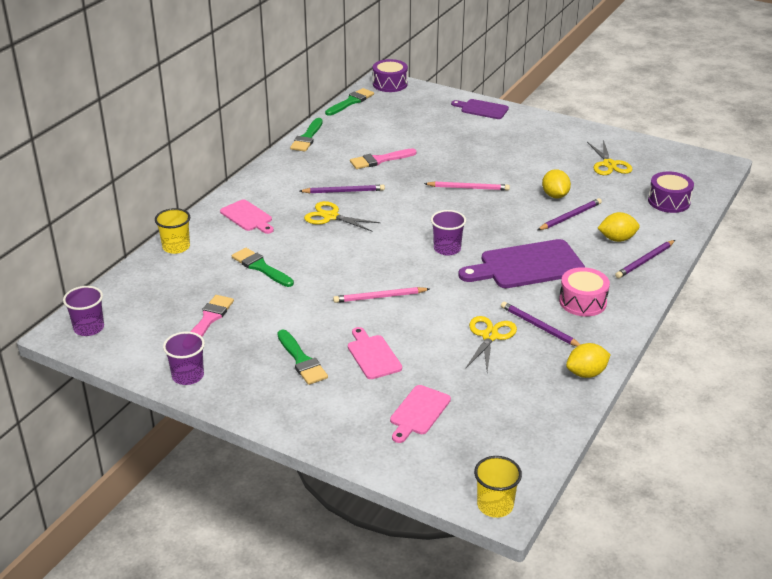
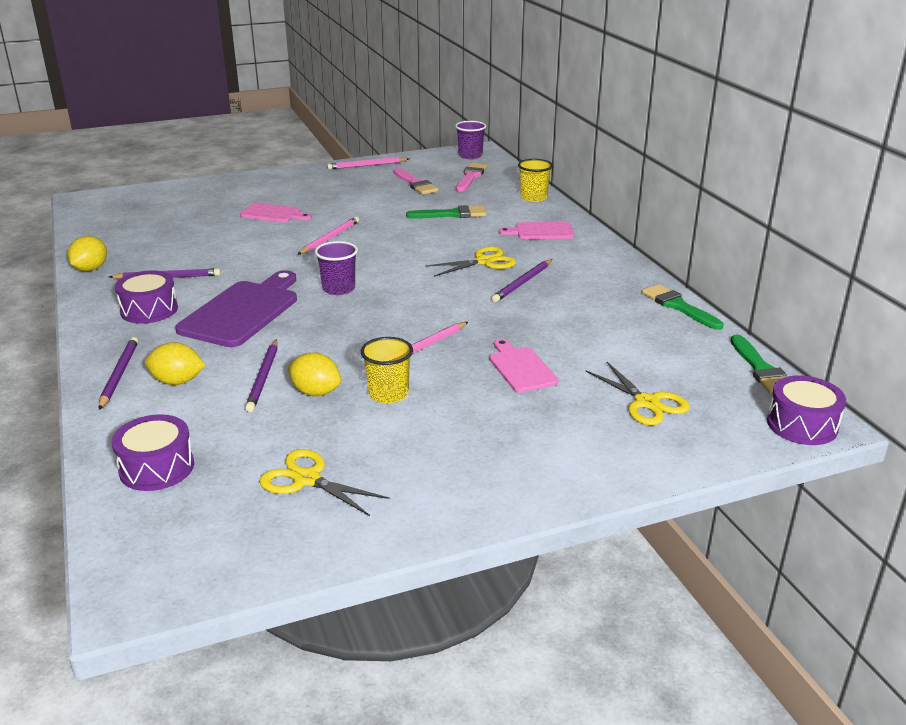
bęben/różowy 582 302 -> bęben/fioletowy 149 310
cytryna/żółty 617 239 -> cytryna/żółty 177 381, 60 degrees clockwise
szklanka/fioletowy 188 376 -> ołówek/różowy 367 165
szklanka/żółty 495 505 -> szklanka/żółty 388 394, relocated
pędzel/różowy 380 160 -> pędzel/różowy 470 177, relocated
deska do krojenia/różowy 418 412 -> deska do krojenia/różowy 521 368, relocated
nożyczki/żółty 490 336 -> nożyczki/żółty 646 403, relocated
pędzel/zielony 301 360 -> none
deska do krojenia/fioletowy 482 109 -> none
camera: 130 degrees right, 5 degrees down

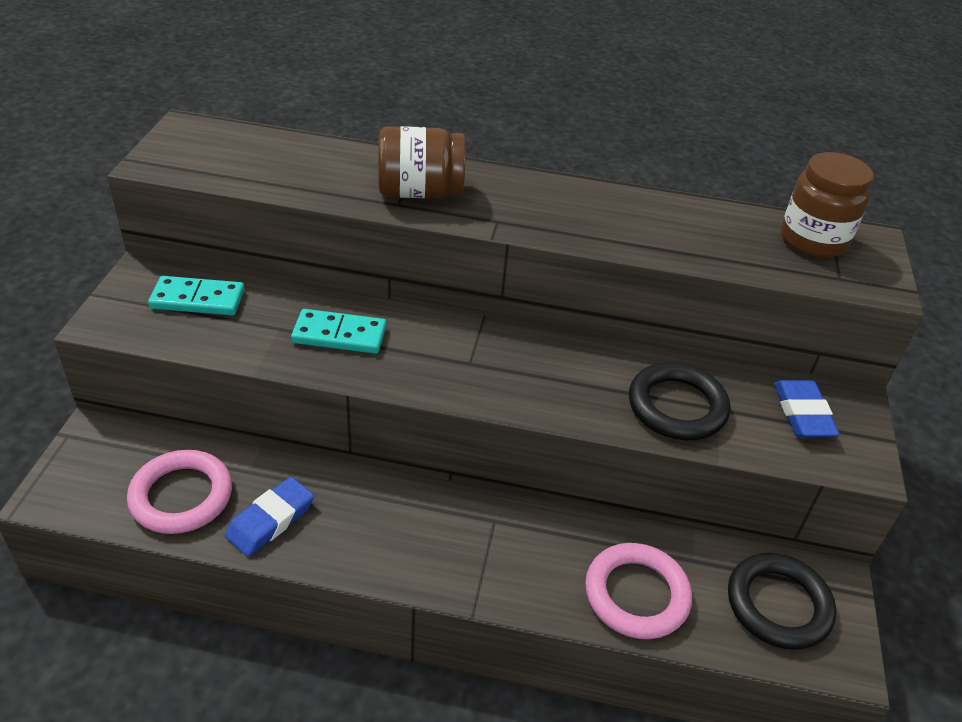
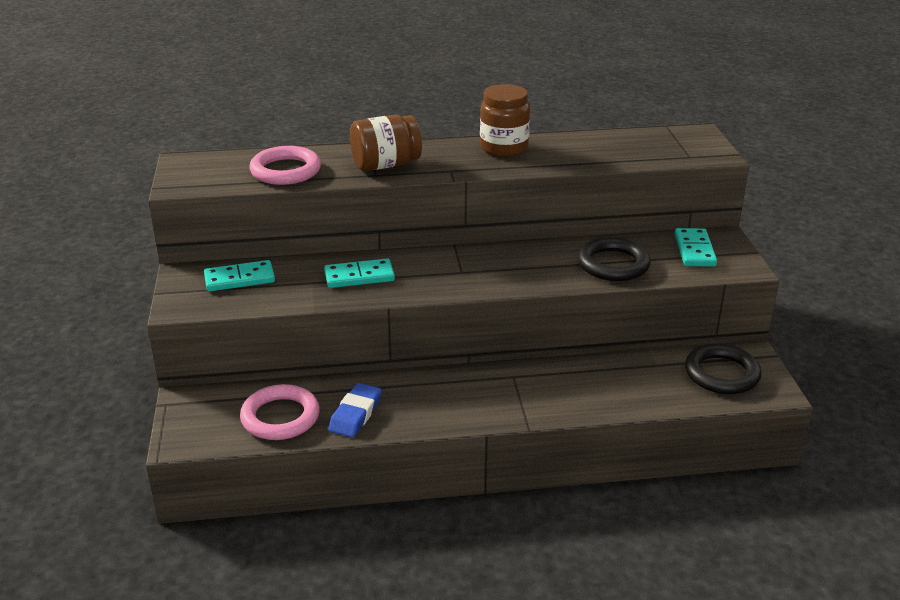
pierścień/różowy 636 594 -> pierścień/różowy 285 171, relocated
słoik/brązowy 813 240 -> słoik/brązowy 504 148, relocated
gumka do mazania/niebieski 803 413 -> kostka domina/turkusowy 694 250
camera: 15 degrees left, 10 degrees down

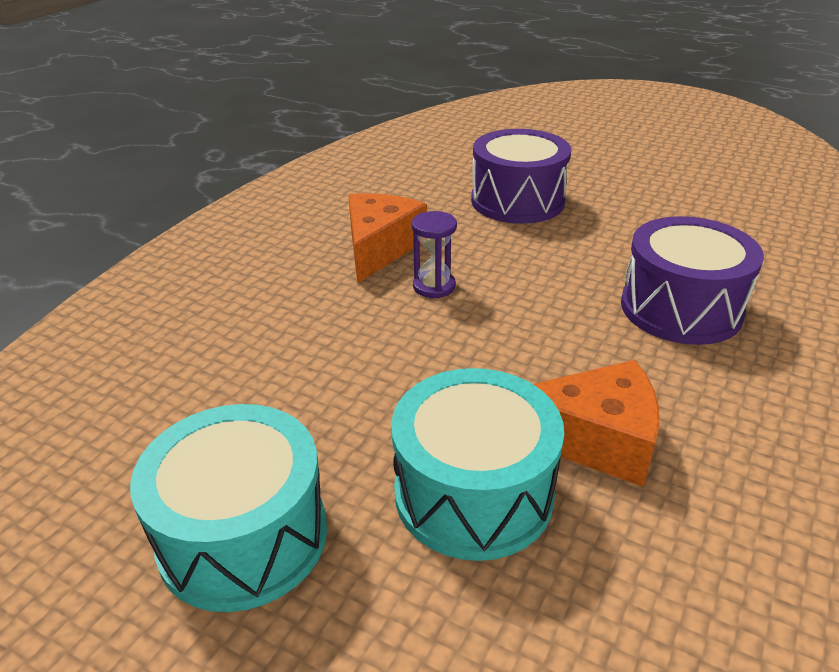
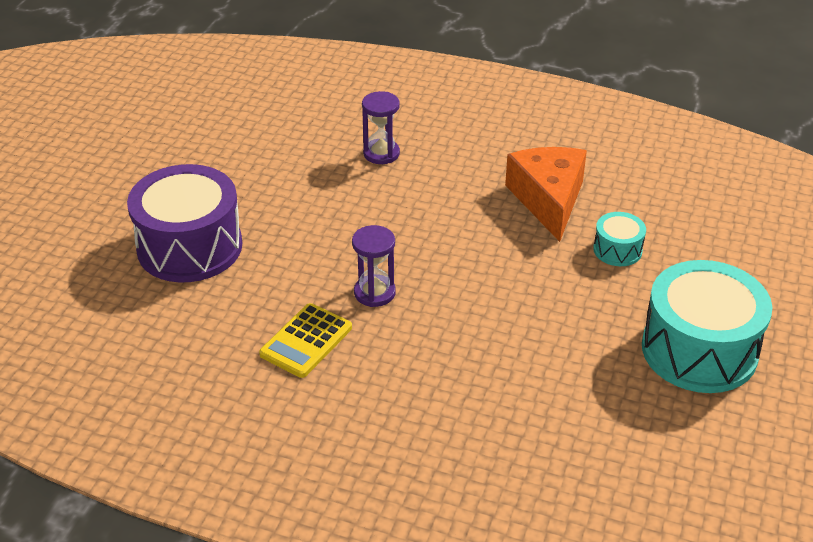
ser/pomarańczowy 380 248 -> kalkulator/żółty 306 341
bęben/fioletowy 681 308 -> klepsydra/fioletowy 381 153
bęben/turkusowy 473 493 -> bęben/turkusowy 617 250, x0.46
camera: 100 degrees left, 5 degrees up

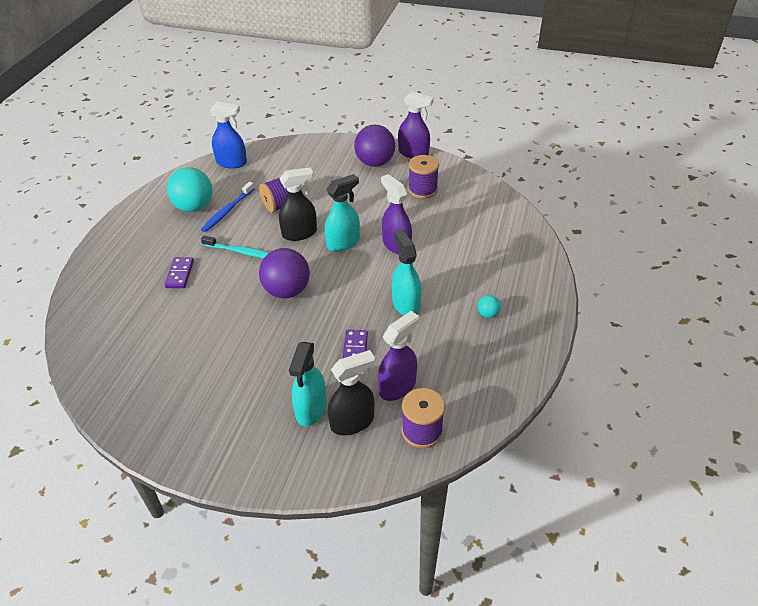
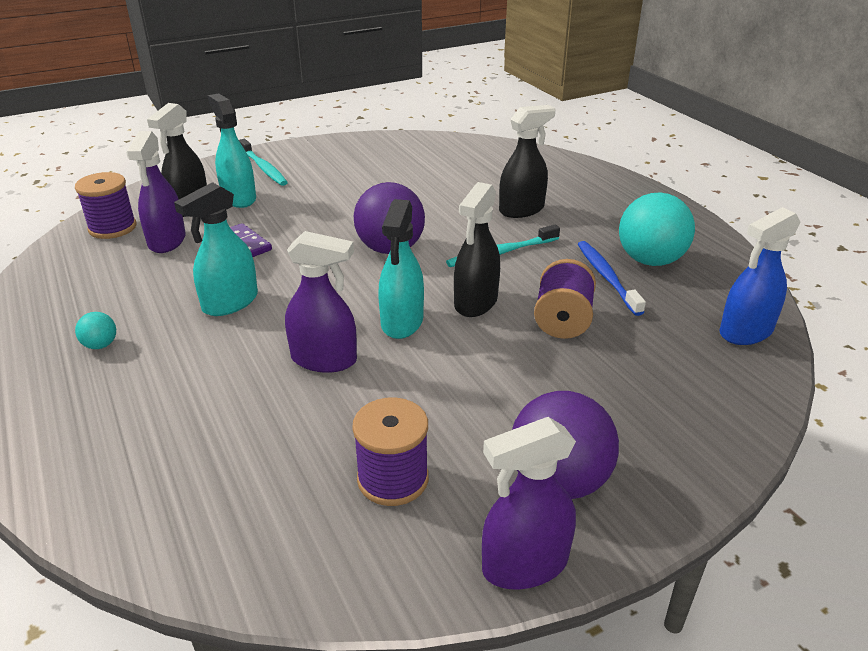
spryskiwacz/turkusowy 406 304 -> spryskiwacz/turkusowy 230 303, 105 degrees clockwise
none -> szczoteczka do zębów/turkusowy 263 168
kostka domina/fioletowy 180 274 -> spryskiwacz/czarny 522 209
camera: 135 degrees right, 10 degrees down

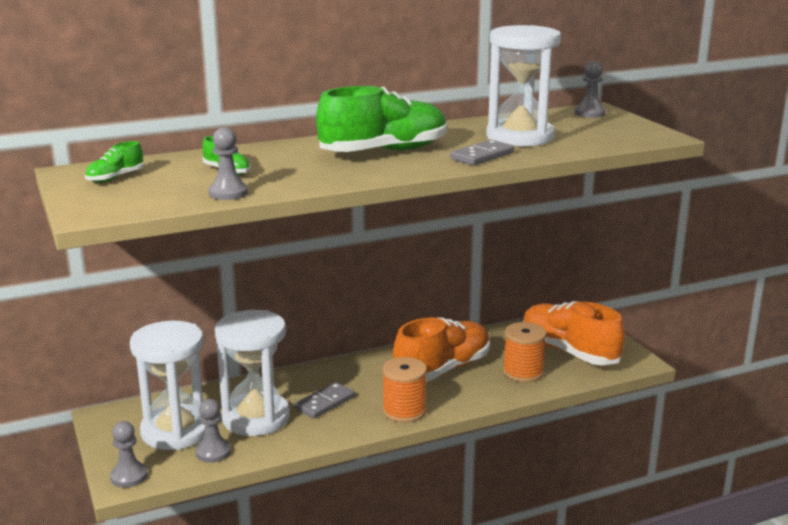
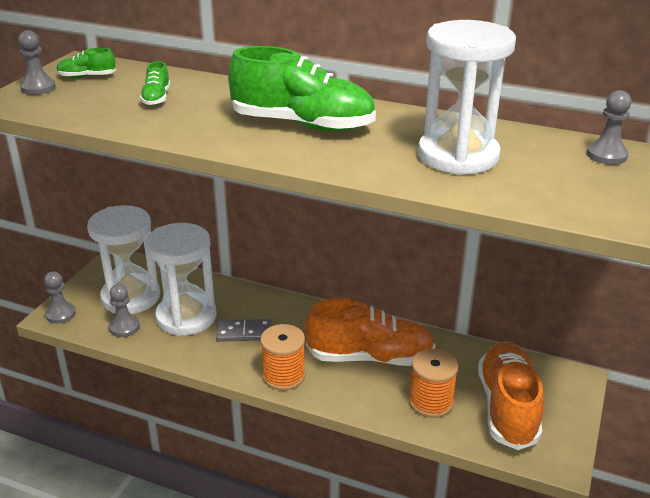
pionek/szary 228 193 -> pionek/szary 38 88, relocated
kostka domina/szary 482 156 -> none
camera: 45 degrees right, 10 degrees up

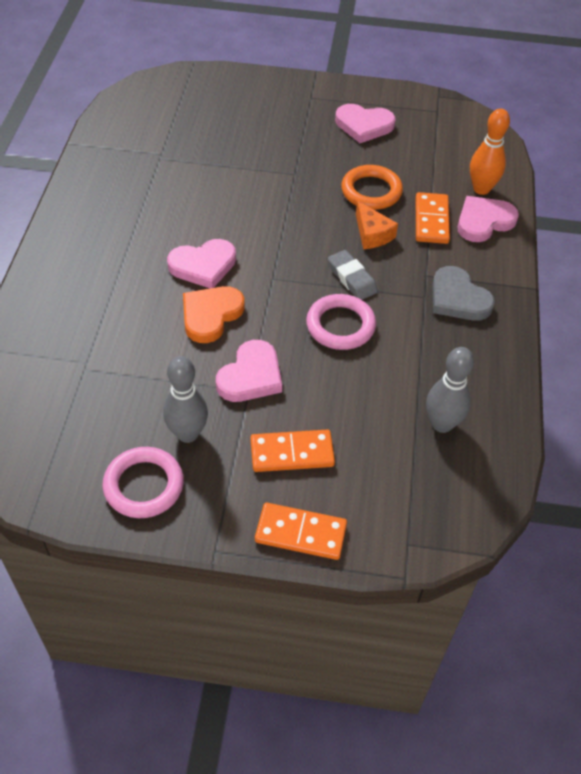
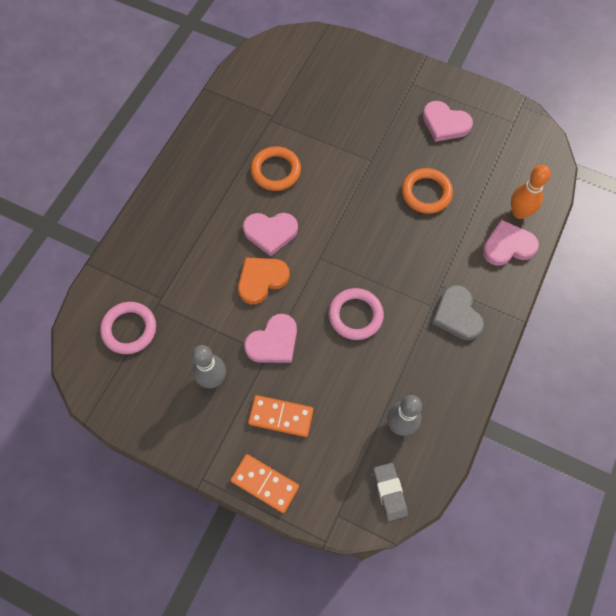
pierścień/różowy 144 485 -> pierścień/różowy 129 329, relocated
none -> pierścień/pomarańczowy 276 171
gumka do mazania/szary 352 278 -> gumka do mazania/szary 389 492, relocated
ser/pomarańczowy 372 234 -> none
kostka domina/pomarańczowy 431 220 -> none
camera: 20 degrees right, 15 degrees up

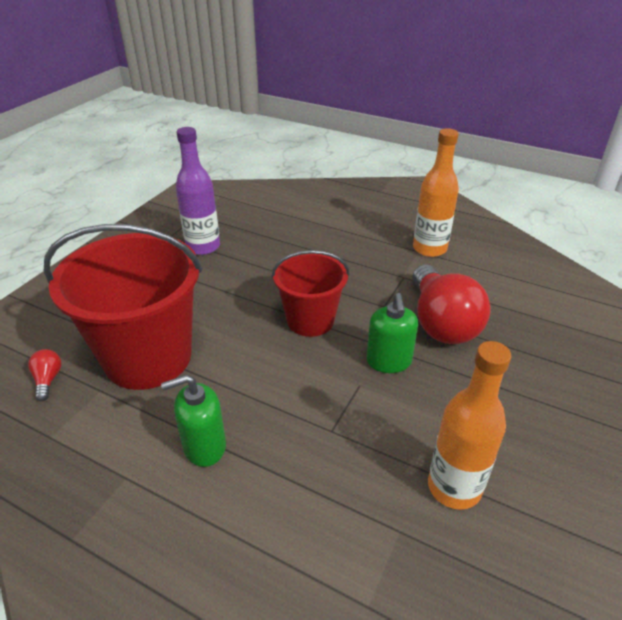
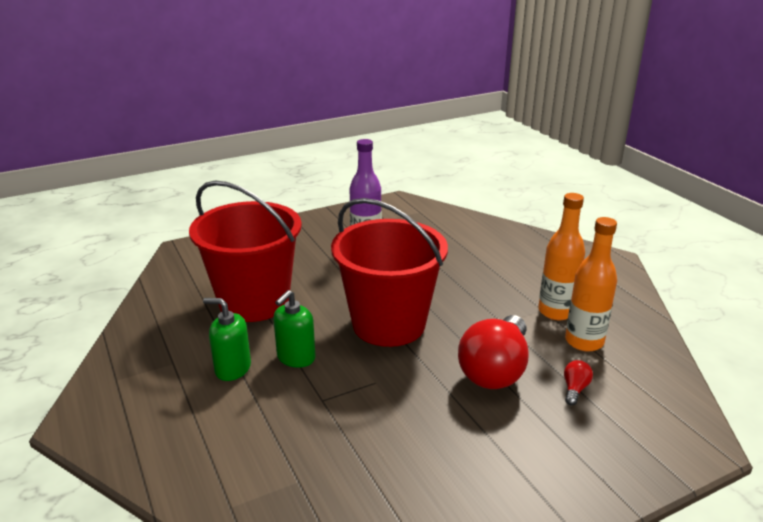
dozownik mydła/zielony 389 361 -> dozownik mydła/zielony 296 357, relocated
wiadro/czerwony 310 320 -> wiadro/czerwony 388 324, x1.69
żarówka/czerwony 48 380 -> żarówka/czerwony 575 389, relocated
butelka/pomarańczowy 454 487 -> butelka/pomarańczowy 584 341, relocated
camera: 35 degrees right, 10 degrees down

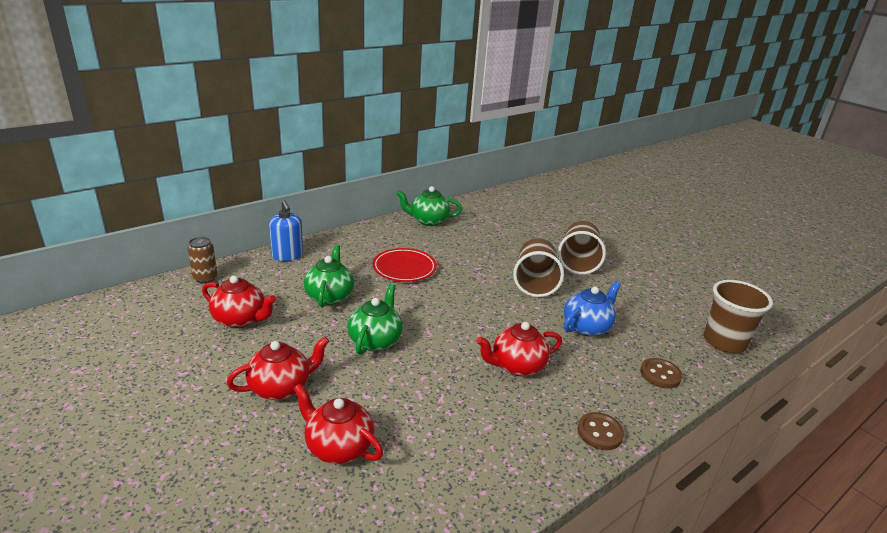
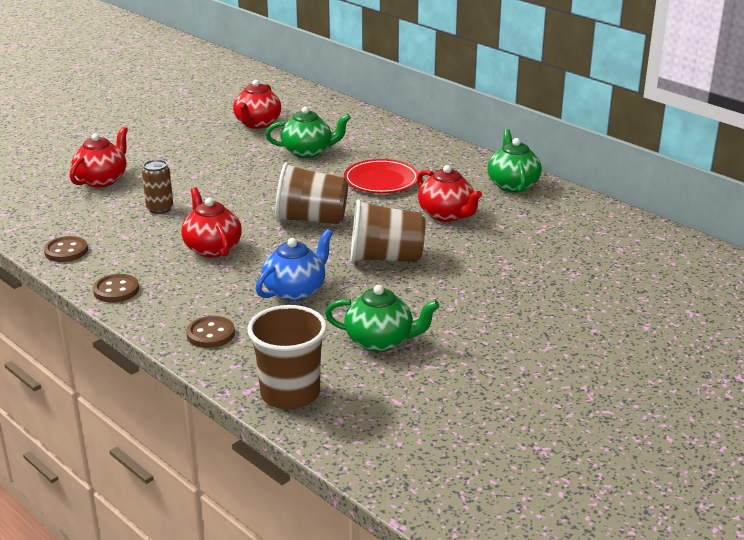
none -> guzik/brązowy 66 251
puszka/brązowy 205 278 -> puszka/brązowy 160 209, relocated
imbryk/niebieski 587 327 -> imbryk/niebieski 295 291, 90 degrees counterclockwise
szklanka/brązowy 578 262 -> szklanka/brązowy 311 219, relocated
imbryk/zielony 375 340 -> imbryk/zielony 380 341, relocated
imbryk/czerwony 281 387 -> imbryk/czerwony 446 215, relocated
dozownik mydła/niebieski 287 255 -> none
camera: 85 degrees right, 0 degrees up

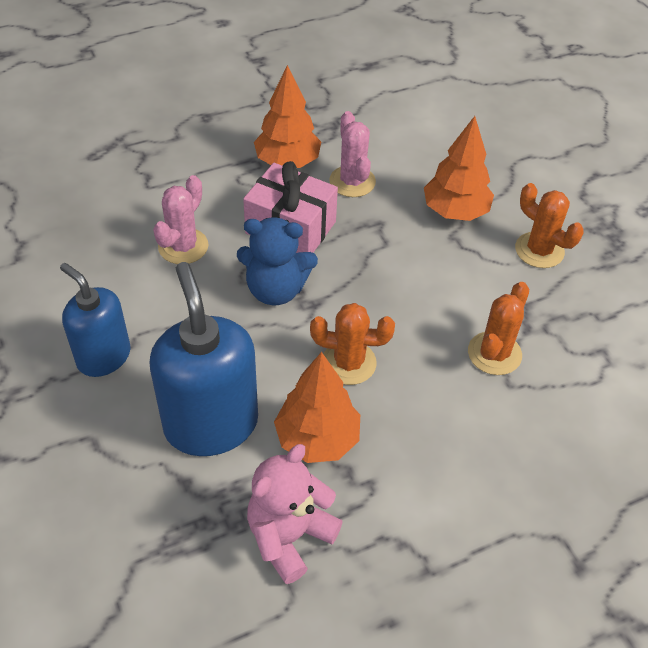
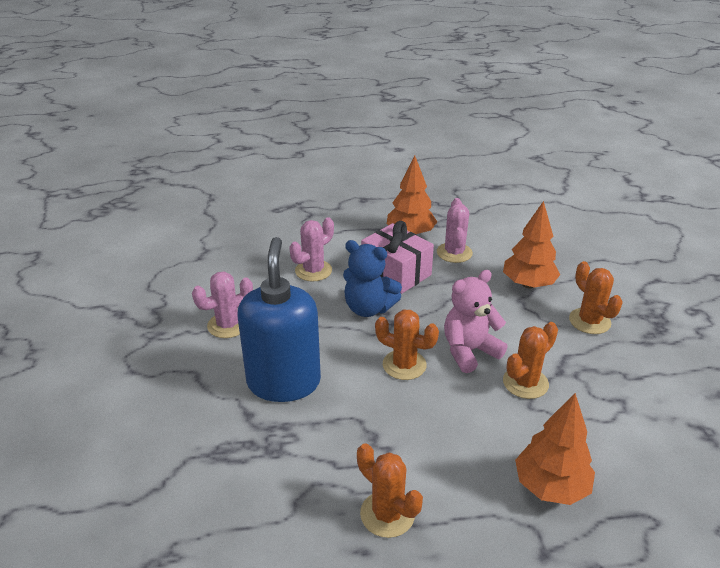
dozownik mydła/niebieski 103 357 -> kaktus/różowy 228 325
none -> kaktus/pomarańczowy 387 514
miś/różowy 289 536 -> miś/różowy 469 351, relocated
drzewko/pomarańczowy 317 439 -> drzewko/pomarańczowy 551 487, relocated
camera: 20 degrees right, 15 degrees down

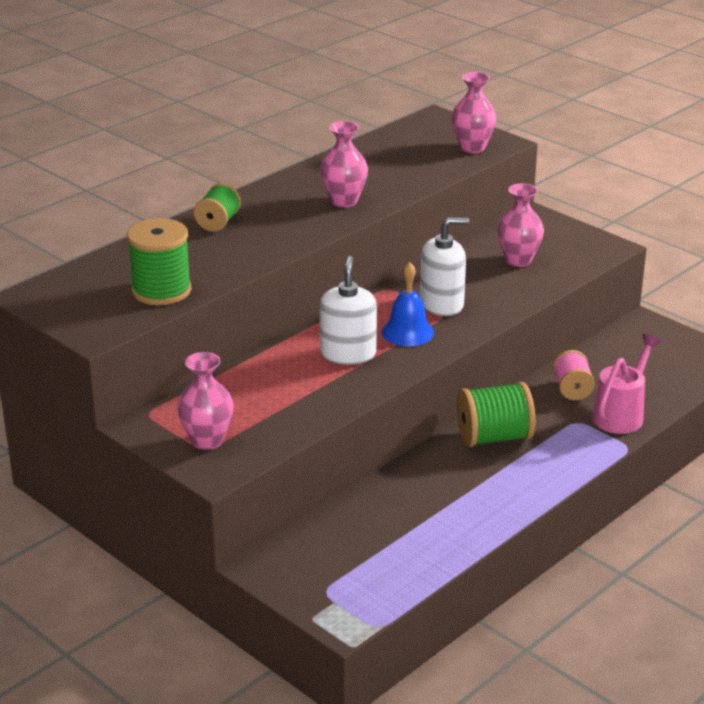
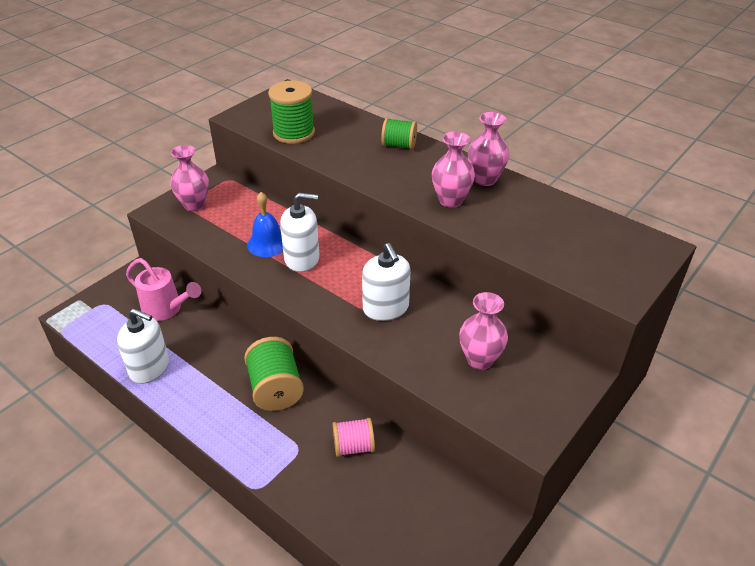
none -> dozownik mydła/biały 149 368
konewka/różowy 621 414 -> konewka/różowy 166 309, relocated
dzwonek/niebieski 407 332 -> dzwonek/niebieski 267 243, relocated
wazon/różowy 472 148 -> wazon/różowy 485 179, relocated
camera: 85 degrees right, 10 degrees up

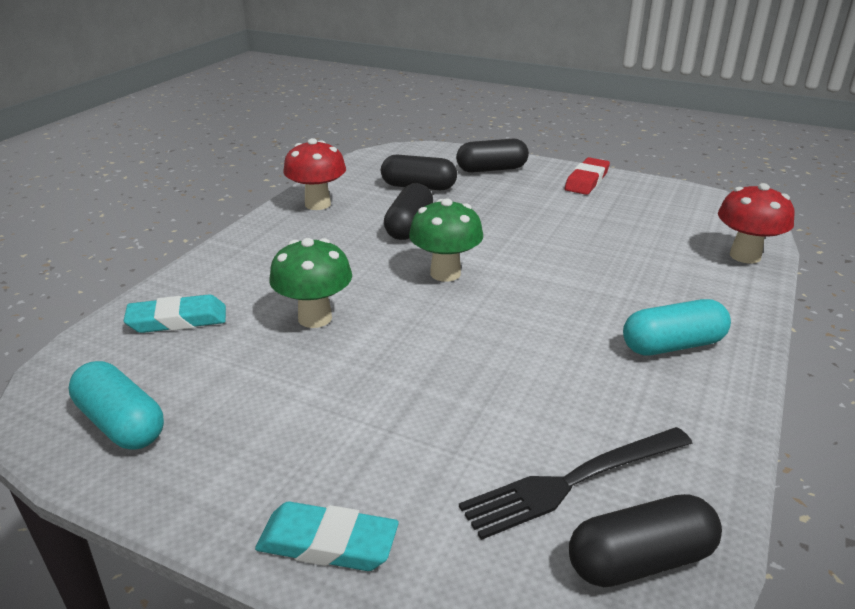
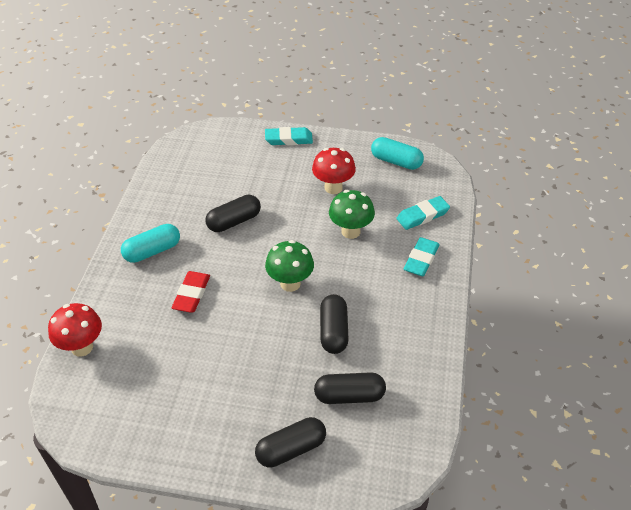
gumka do mazania/czerwony 587 181 -> gumka do mazania/czerwony 191 294, relocated
kapsułka/czarny 640 560 -> kapsułka/czarny 234 221, relocated
grzyb/czerwony 317 204 -> grzyb/czerwony 333 188, relocated
none -> gumka do mazania/turkusowy 421 259
widelec/czarny 573 481 -> none
camera: 165 degrees right, 15 degrees up

